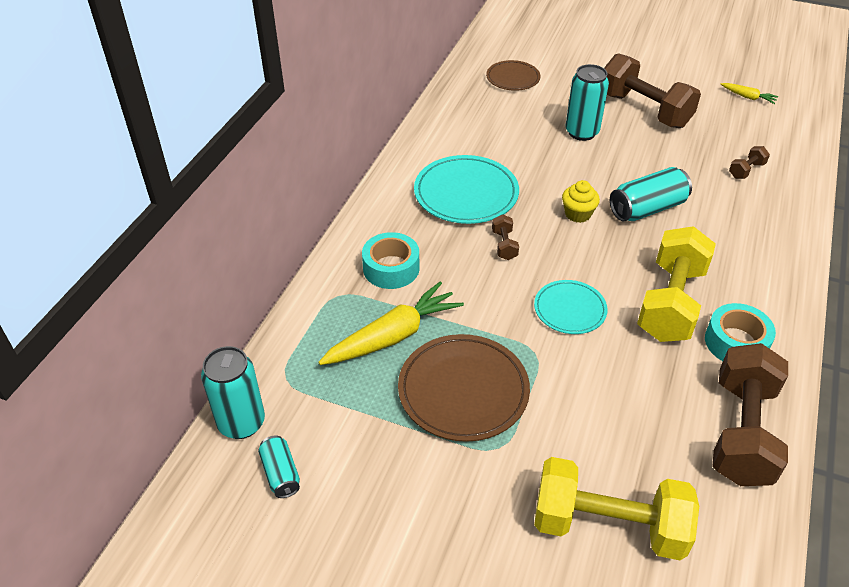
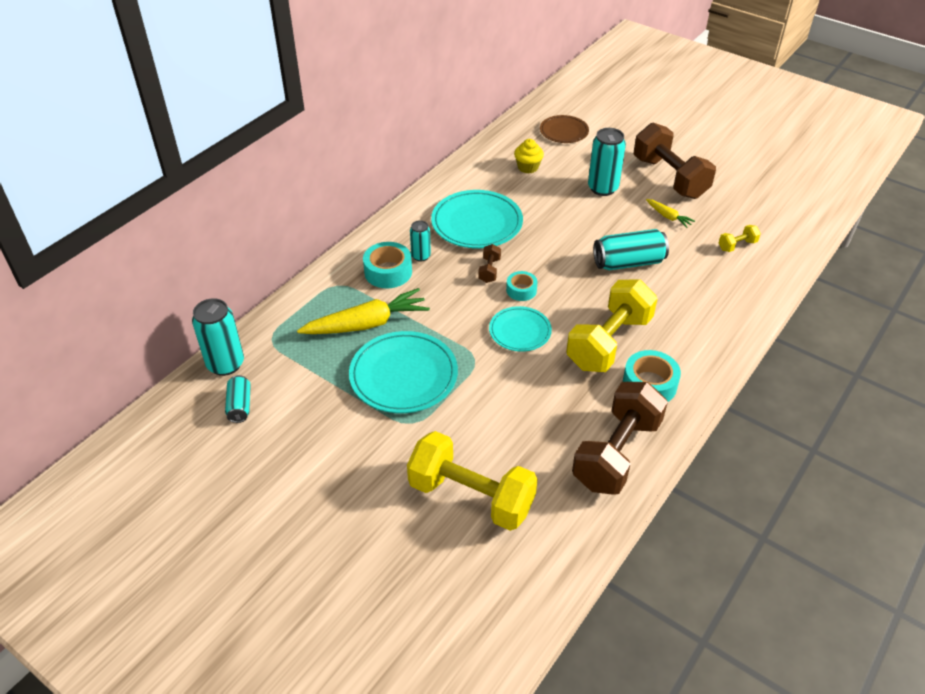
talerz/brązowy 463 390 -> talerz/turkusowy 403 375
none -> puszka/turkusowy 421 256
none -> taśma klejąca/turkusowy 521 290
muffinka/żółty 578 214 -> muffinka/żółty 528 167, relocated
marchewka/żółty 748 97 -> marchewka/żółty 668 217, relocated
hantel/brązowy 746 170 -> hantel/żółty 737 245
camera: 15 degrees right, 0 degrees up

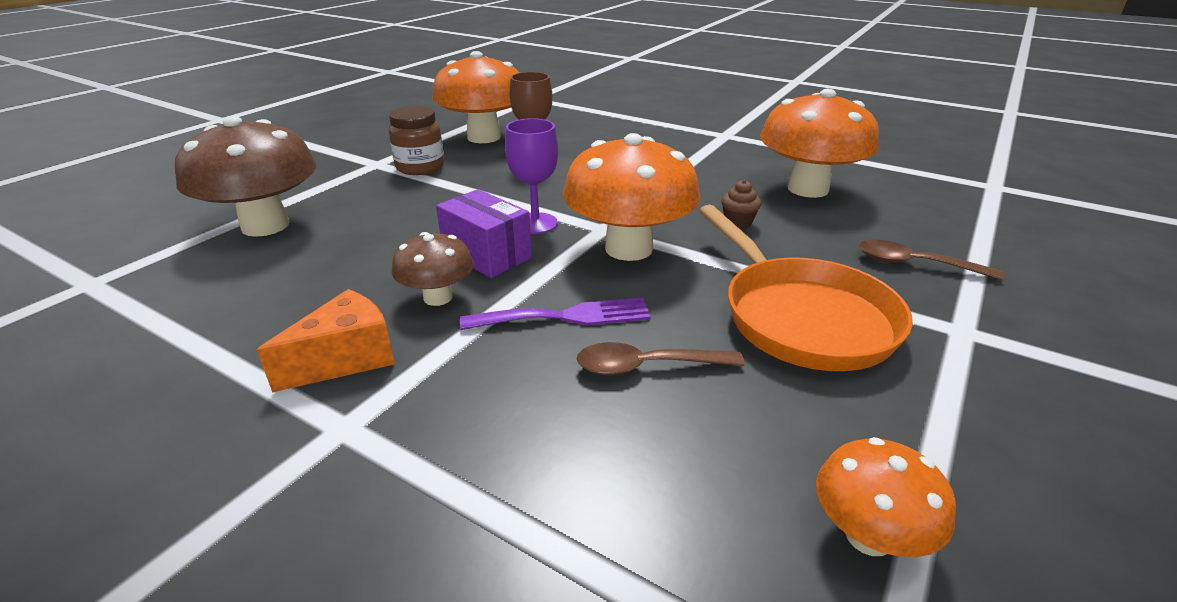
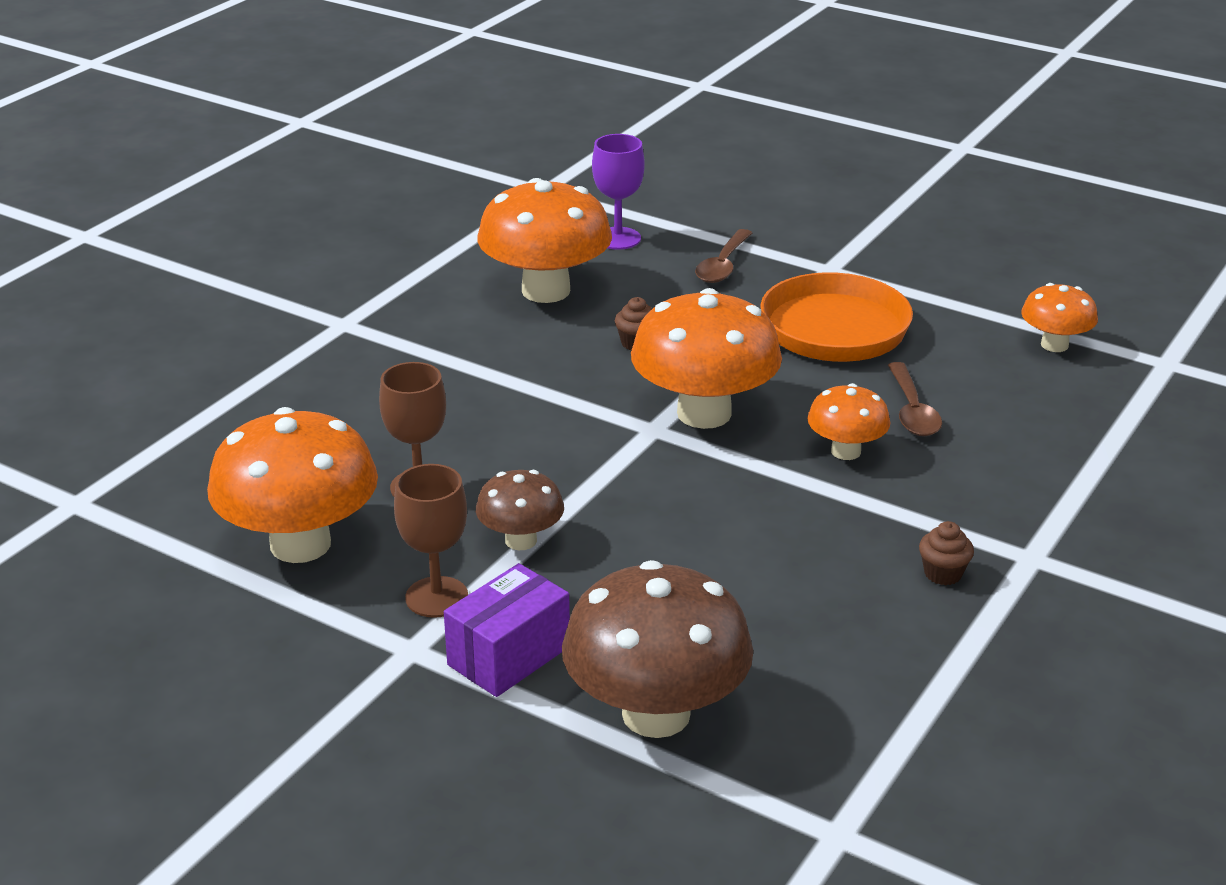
słoik/brązowy 420 167 -> kielich/brązowy 436 597
pudełko/fioletowy 487 255 -> pudełko/fioletowy 509 656, relocated
grzyb/brązowy 438 297 -> grzyb/brązowy 521 540, relocated
kielich/fioletowy 535 223 -> kielich/fioletowy 618 238, relocated
widelec/fioletowy 566 316 -> grzyb/pomarańczowy 846 451
ser/pomarańczowy 346 359 -> muffinka/brązowy 943 574
camera: 90 degrees left, 0 degrees up

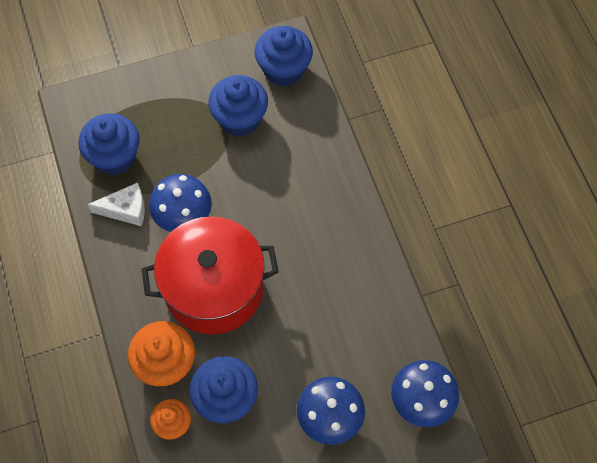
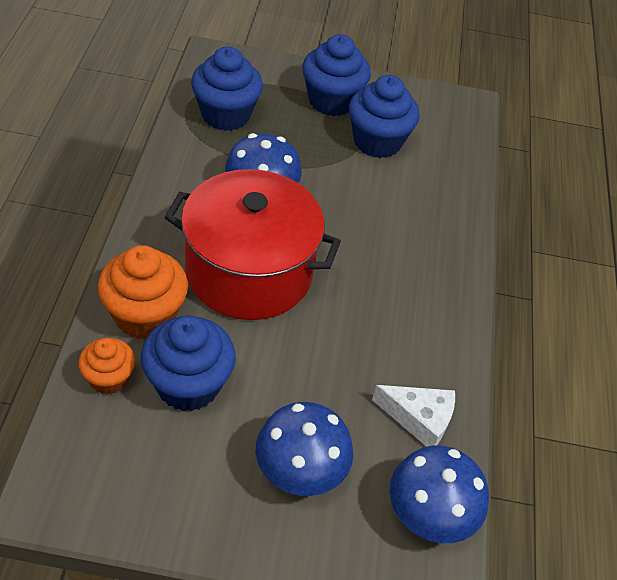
muffinka/niebieski 284 70 -> muffinka/niebieski 331 101, relocated
ser/biały 126 209 -> ser/biały 419 419, relocated
camera: 20 degrees right, 15 degrees down

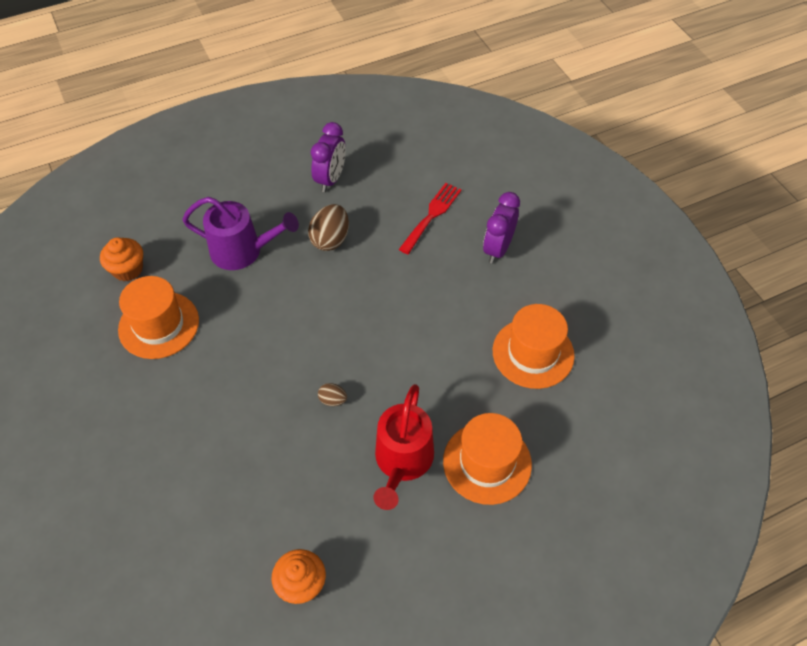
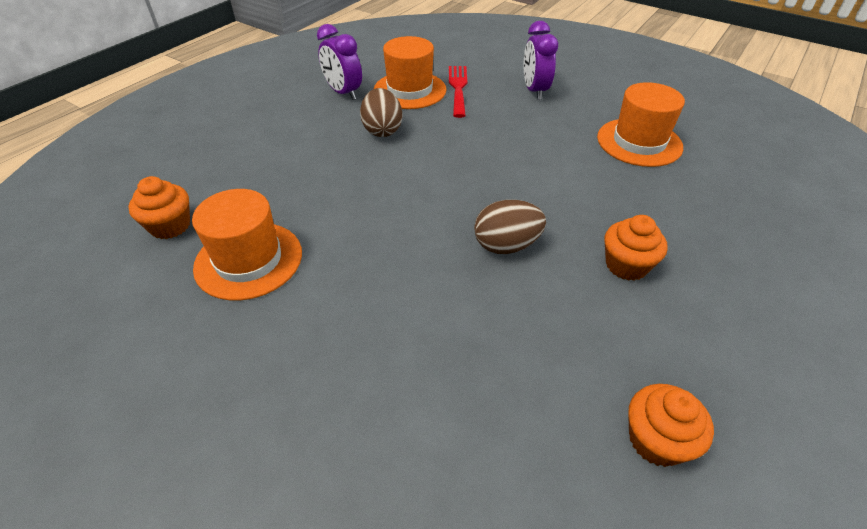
budzik/fioletowy 330 179 -> budzik/fioletowy 343 93, 150 degrees clockwise
kapelusz/pomarańczowy 487 462 -> kapelusz/pomarańczowy 409 90, relocated
jajko/brązowy 333 400 -> jajko/brązowy 506 245, x1.91
konewka/czerwony 402 461 -> muffinka/pomarańczowy 626 265
konewka/fioletowy 242 251 -> none
camera: 30 degrees left, 10 degrees down

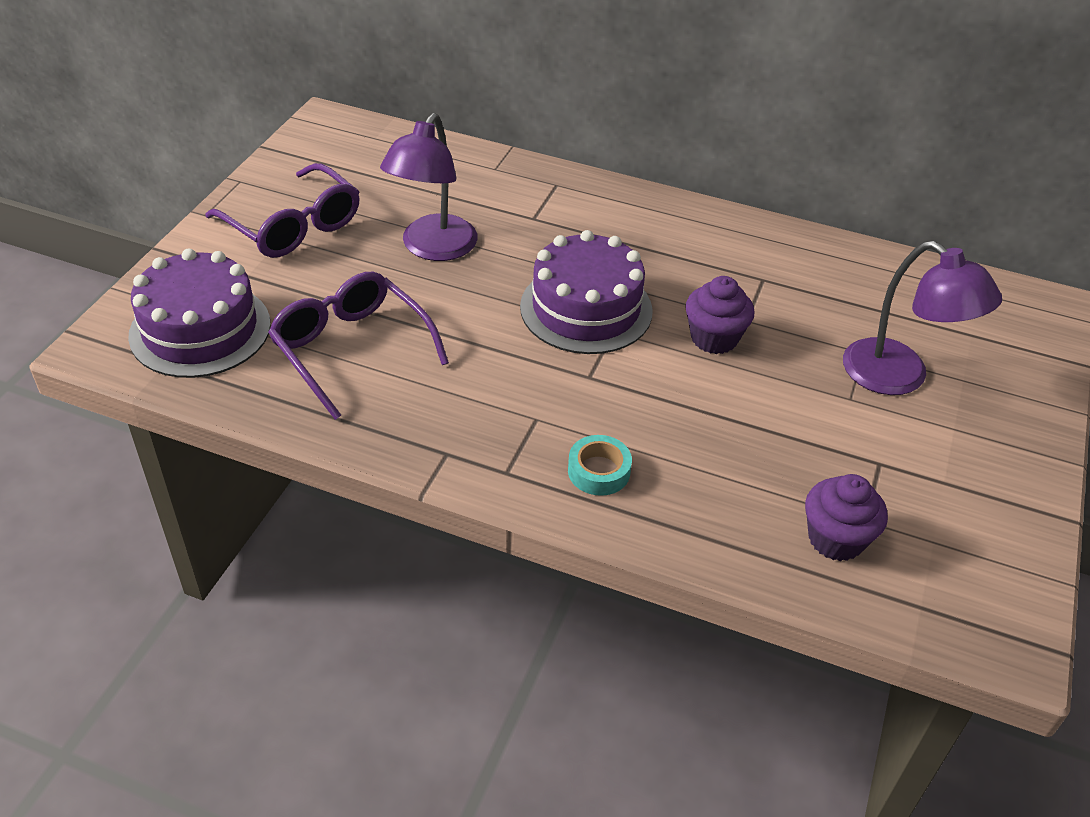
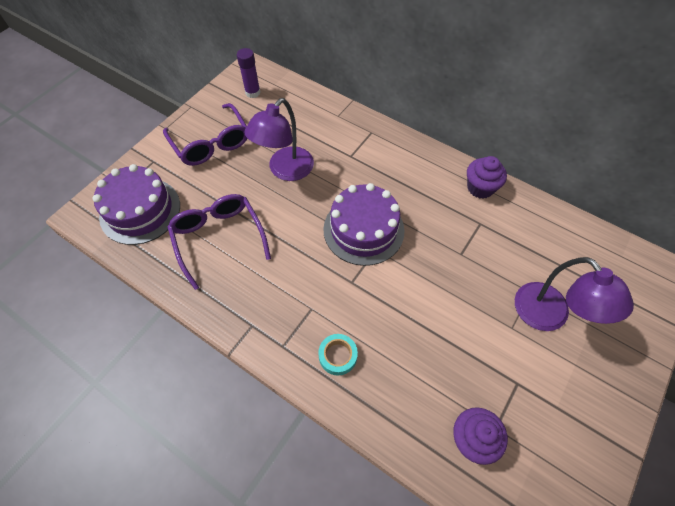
none -> klej w sztyfcie/fioletowy 252 92
muffinka/fioletowy 714 338 -> muffinka/fioletowy 480 188, relocated
camera: 15 degrees right, 15 degrees up

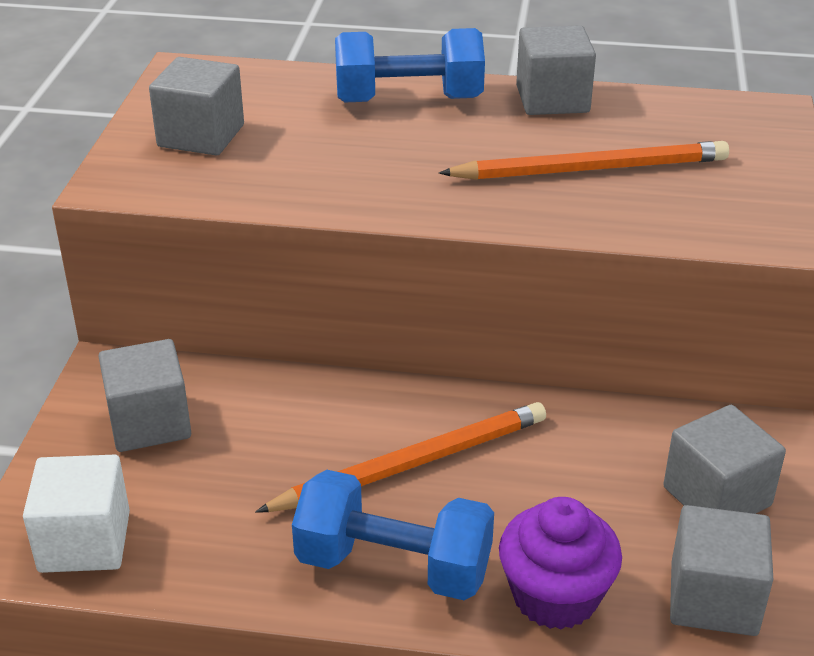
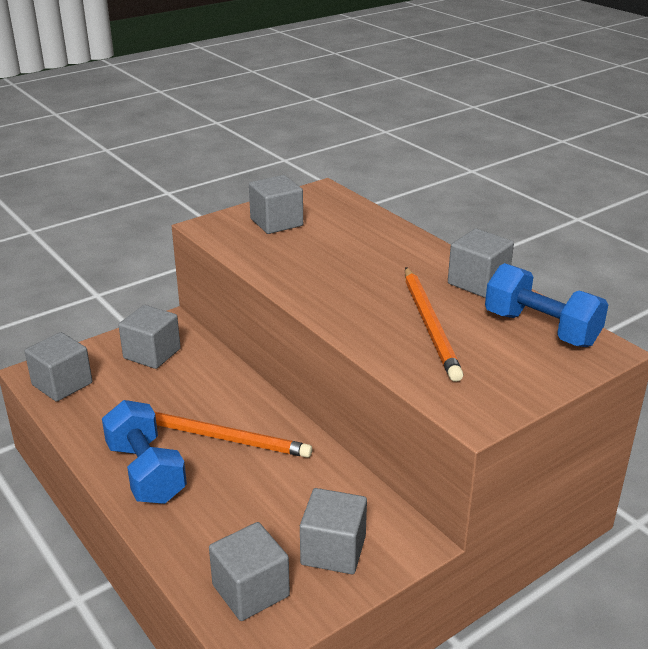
sześcian/biały 84 541 -> sześcian/szary 62 384
ołówek/pomarańczowy 591 169 -> ołówek/pomarańczowy 430 325, 45 degrees clockwise
hantel/niebieski 408 100 -> hantel/niebieski 541 329, relocated
muffinka/fioletowy 555 596 -> none
camera: 45 degrees right, 5 degrees down

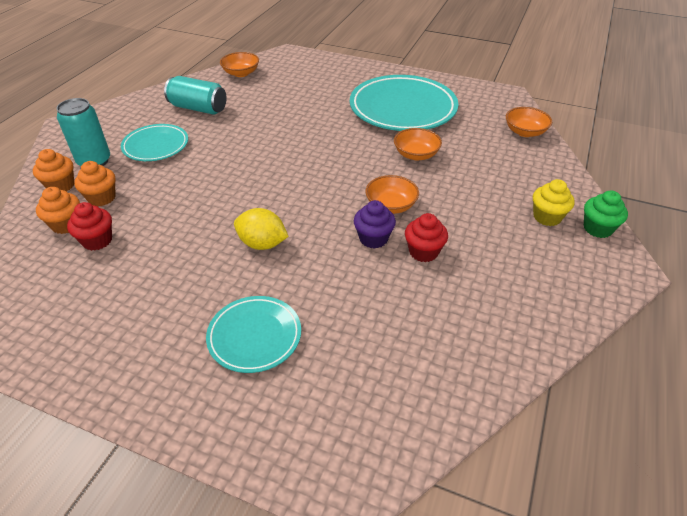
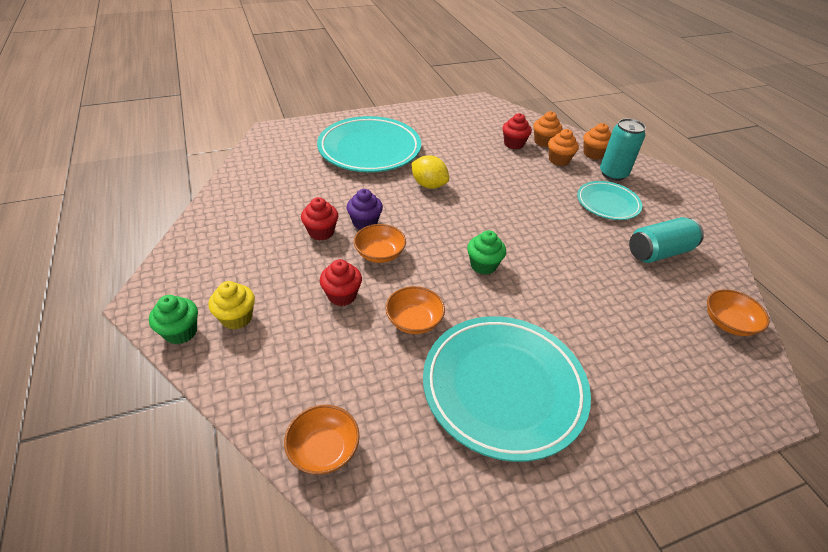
talerz/turkusowy 254 336 -> talerz/turkusowy 369 149, x1.80
none -> muffinka/czerwony 342 295
cytryna/żółty 262 244 -> cytryna/żółty 429 185, 60 degrees clockwise
none -> muffinka/zielony 483 265
camera: 135 degrees right, 0 degrees up

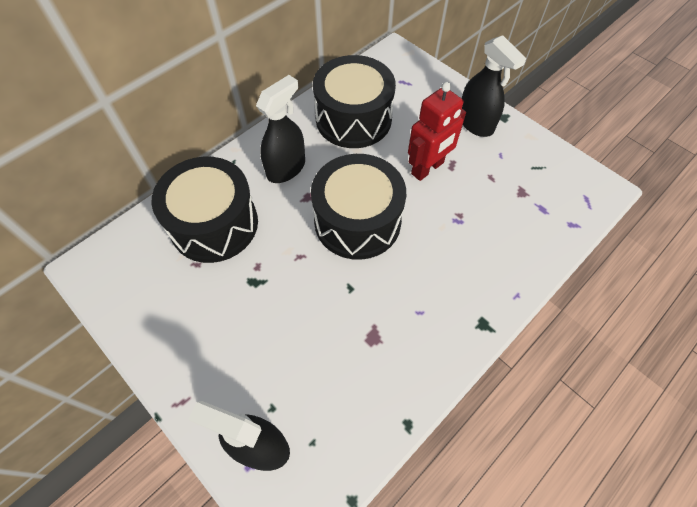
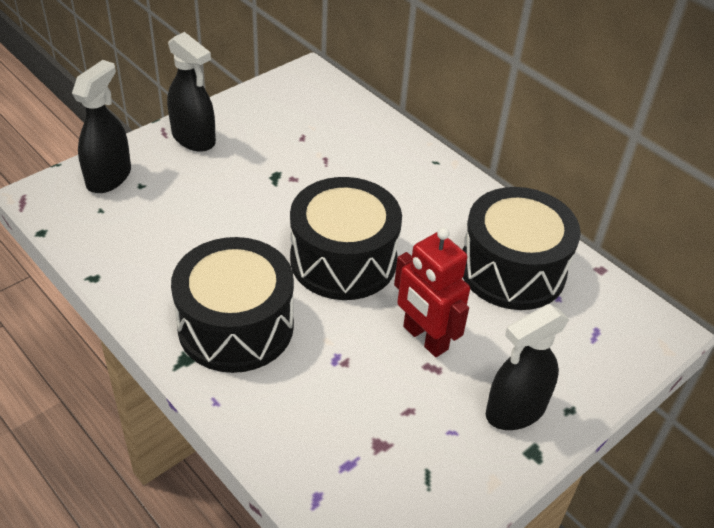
spryskiwacz/czarny 286 168 -> spryskiwacz/czarny 194 138, relocated
bęben/czarny 214 224 -> bęben/czarny 236 326, relocated
camera: 90 degrees right, 15 degrees down

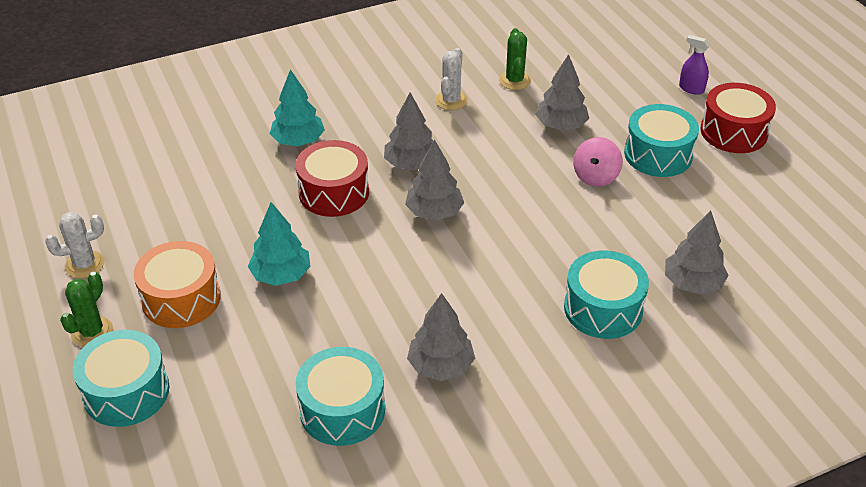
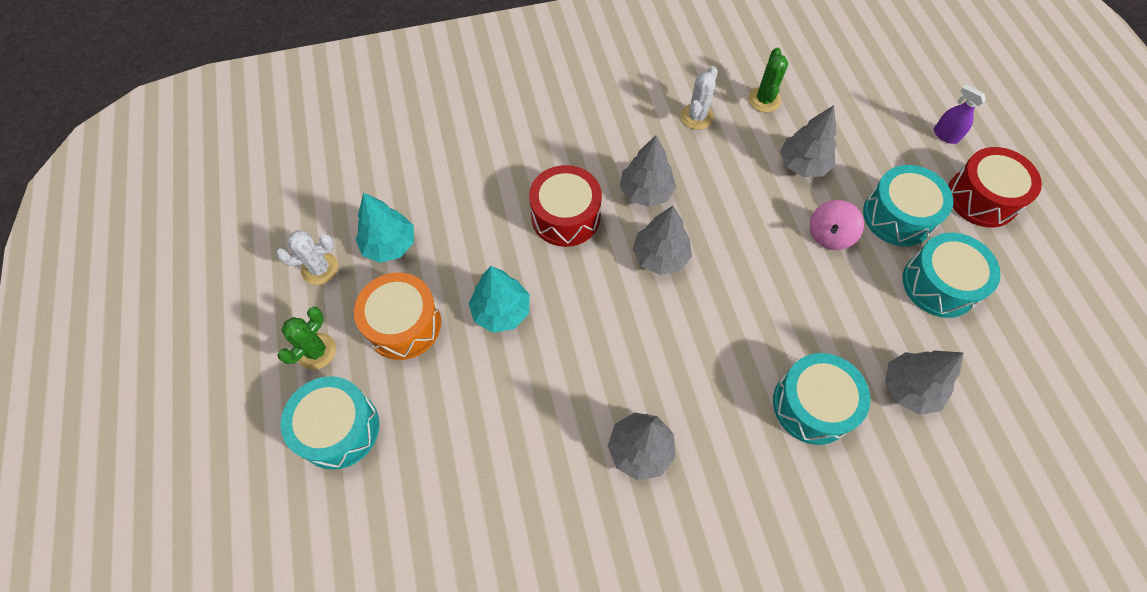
drzewko/turkusowy 298 141 -> drzewko/turkusowy 389 245, relocated
bęben/turkusowy 342 410 -> bęben/turkusowy 939 284, relocated
camera: 10 degrees right, 20 degrees up

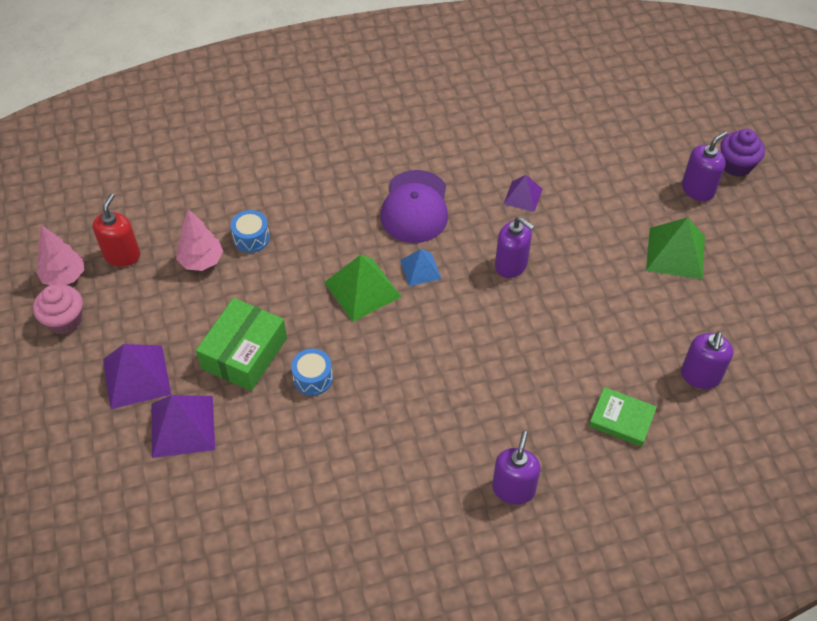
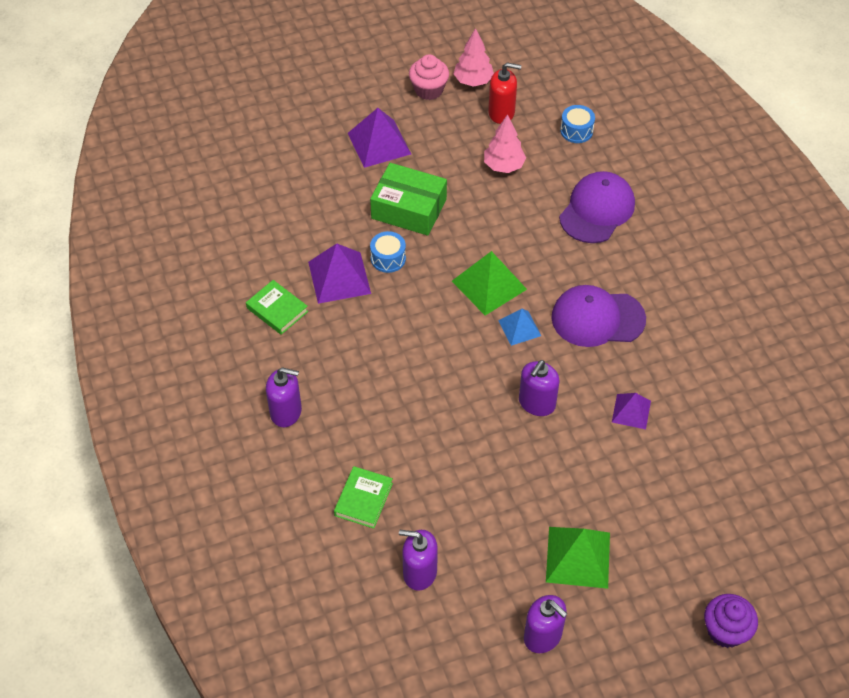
none -> książka/zielony 277 310
piramida/fioletowy 182 426 -> piramida/fioletowy 339 277, relocated
dozownik mydła/fioletowy 698 189 -> dozownik mydła/fioletowy 543 636, relocated
none -> czapka/fioletowy 597 210
bęben/niebieski 251 238 -> bęben/niebieski 576 131, relocated
camera: 85 degrees right, 0 degrees up

